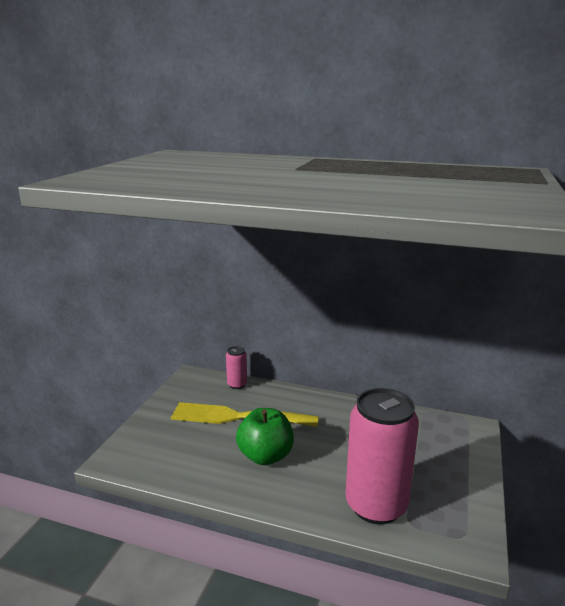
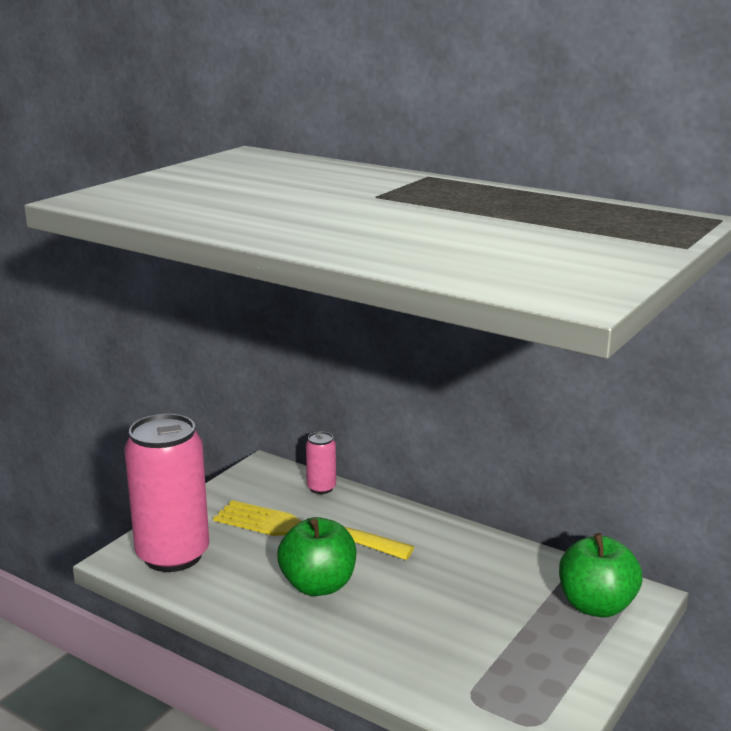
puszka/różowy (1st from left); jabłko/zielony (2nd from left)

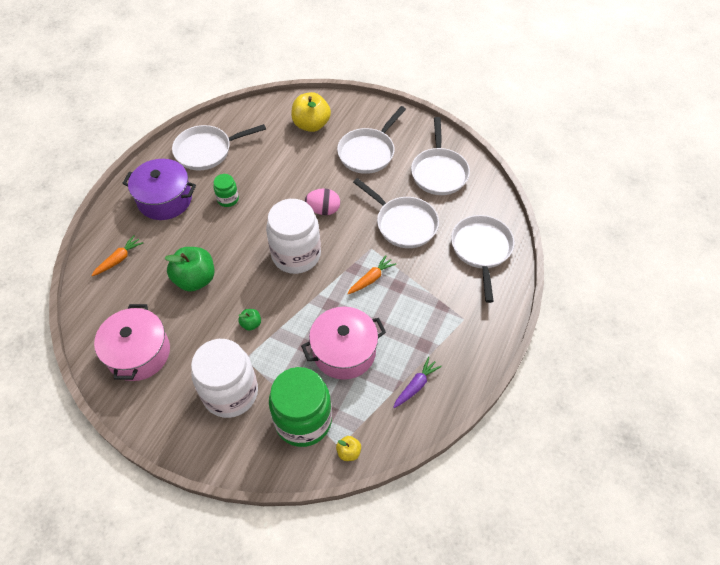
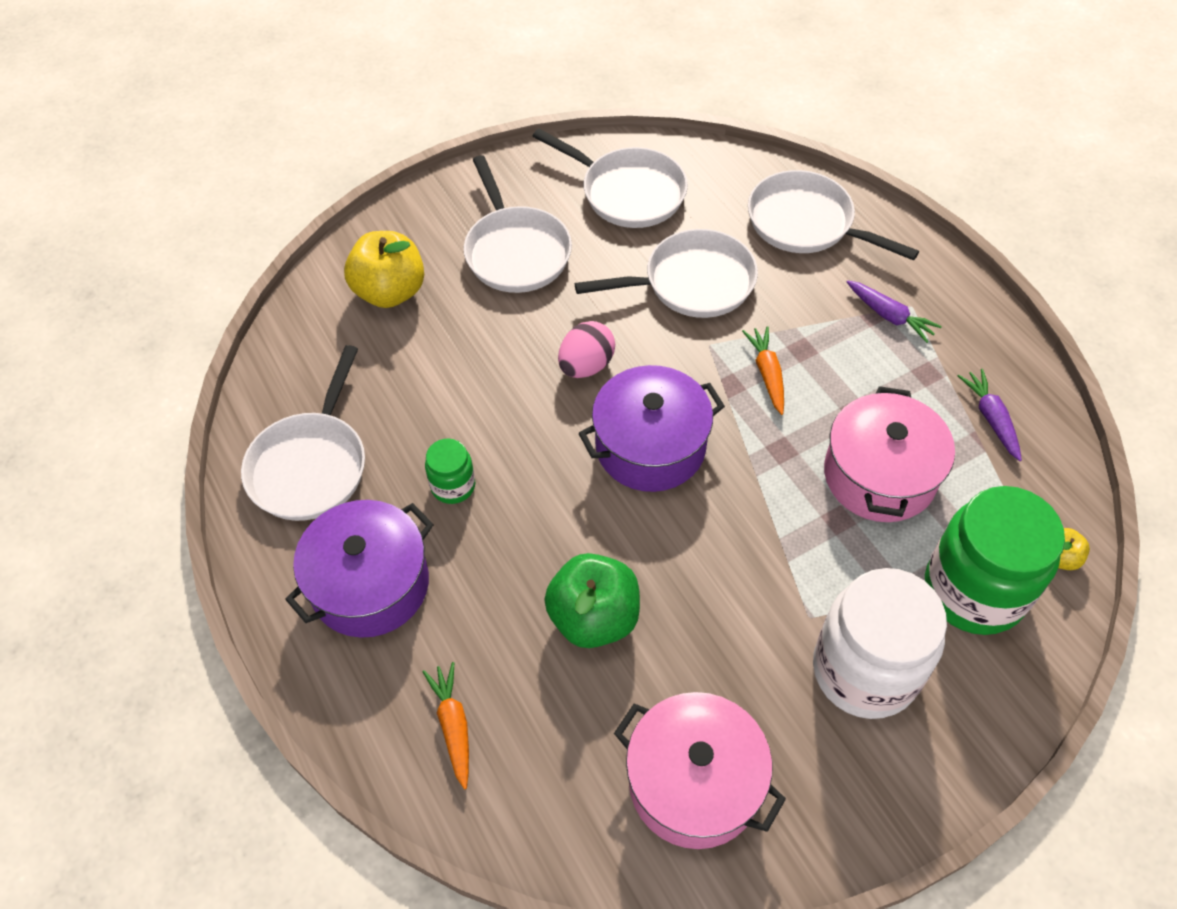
garnek/fioletowy (2nd from left); marchewka/fioletowy (1st from left); jabłko/zielony (2nd from left in the first image)

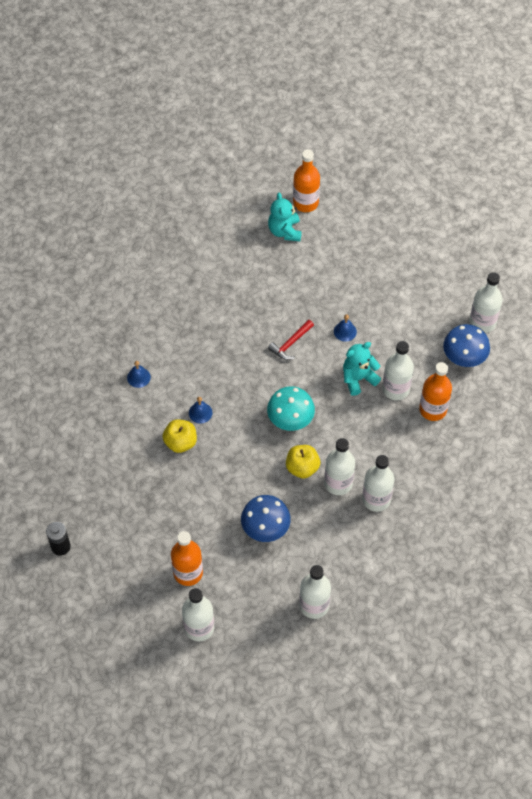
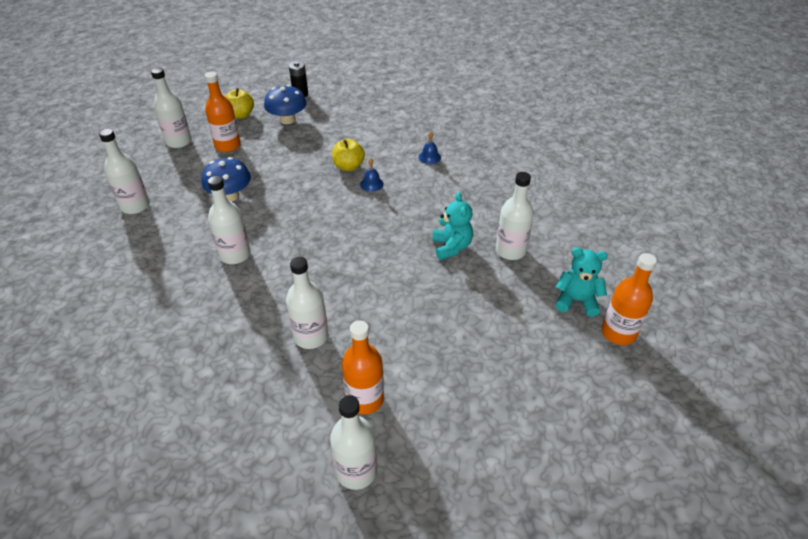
jabłko/żółty (1st from left); grzyb/niebieski (2nd from left); butelka/pomarańczowy (2nd from left); miś/turkusowy (1st from left); butelka/biały (6th from left); grzyb/turkusowy; młotek/czerwony; dzwonek/niebieski (3rd from left in the first image)

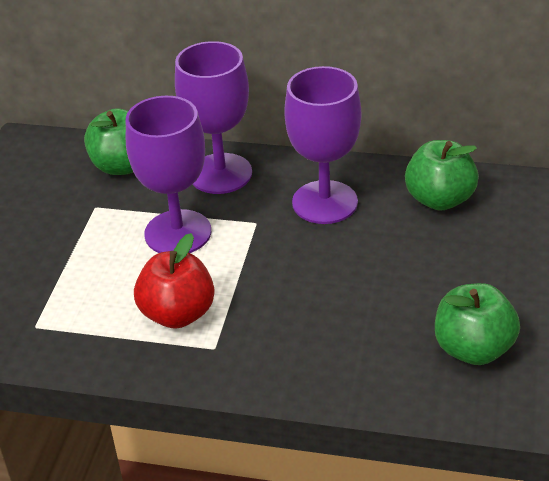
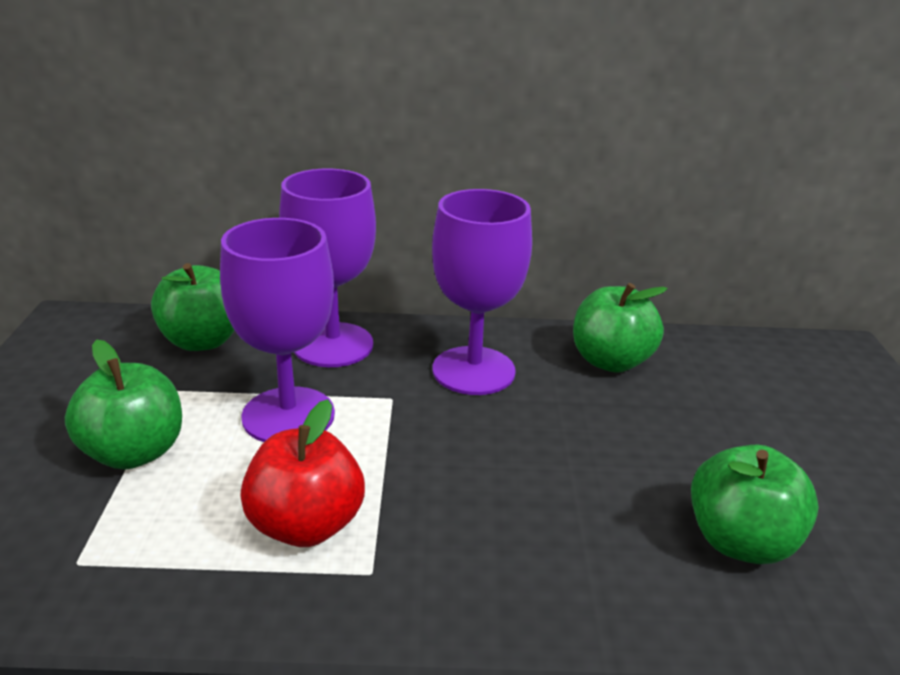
jabłko/zielony (1st from left)

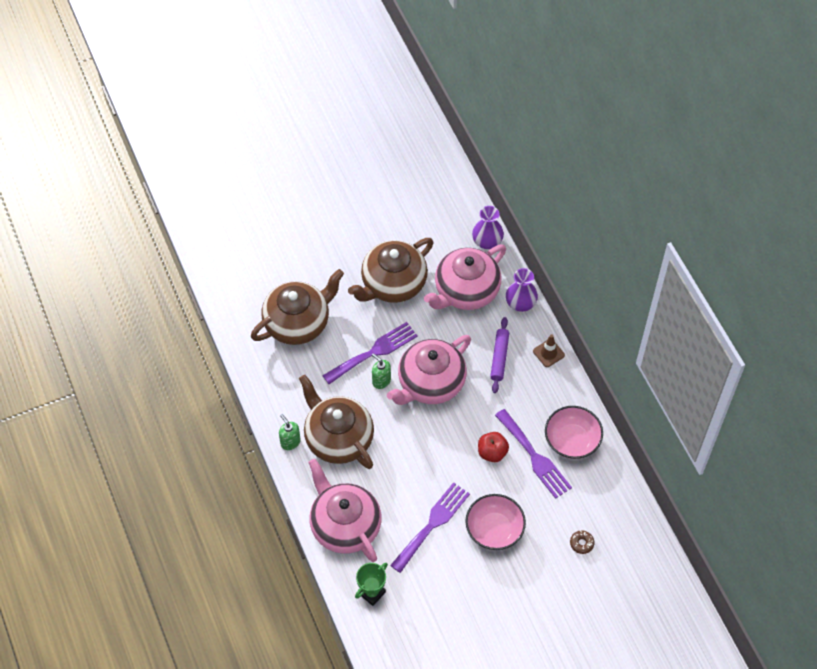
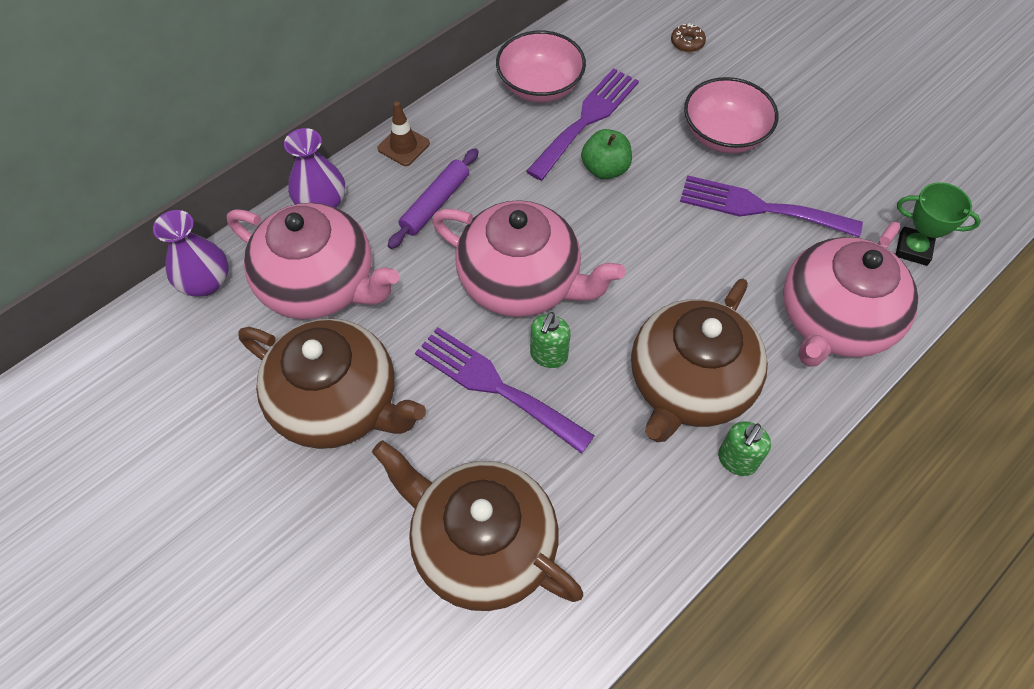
wałek do ciasta/fioletowy; jabłko/zielony

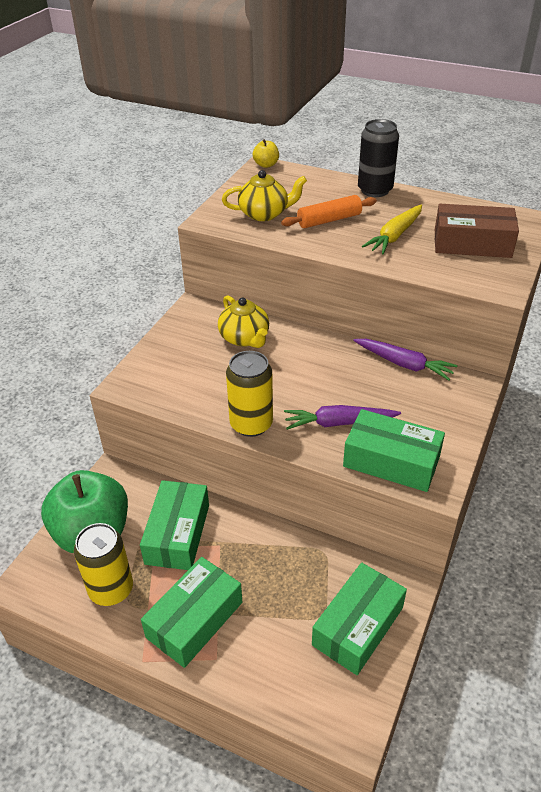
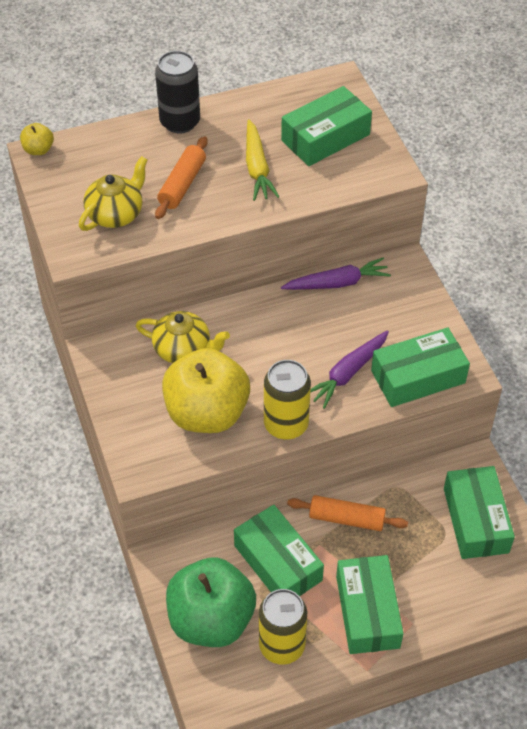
jabłko/żółty (2nd from left); pudełko/zielony (2nd from left); wałek do ciasta/pomarańczowy (2nd from left)

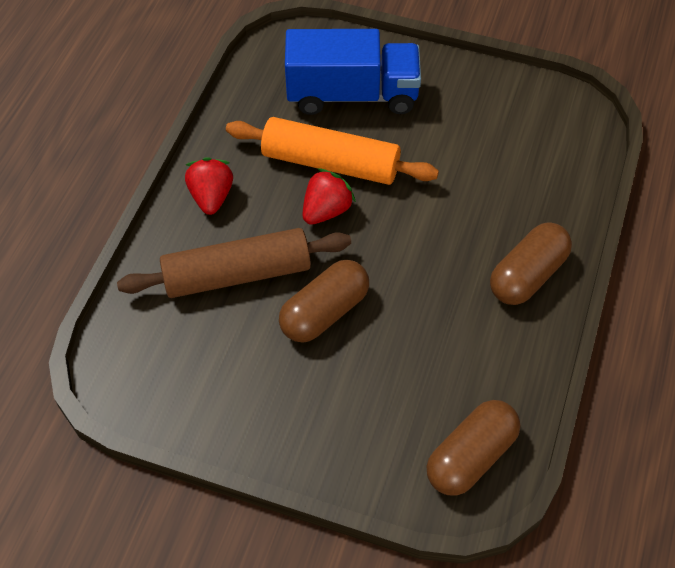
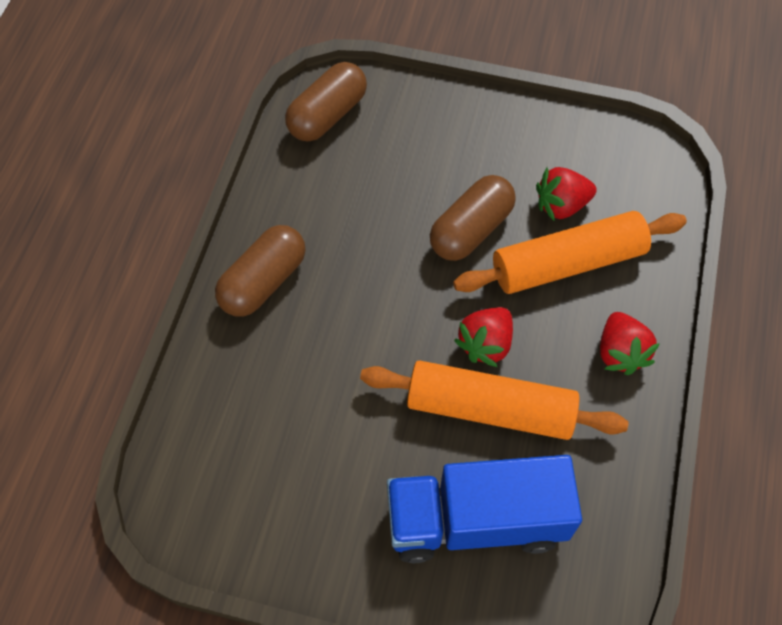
wałek do ciasta/pomarańczowy (2nd from left); truskawka/czerwony (2nd from left)

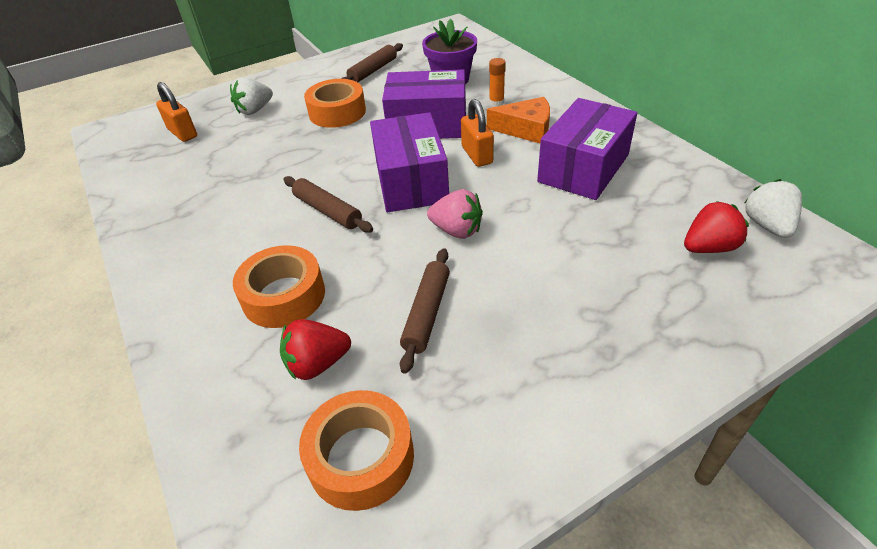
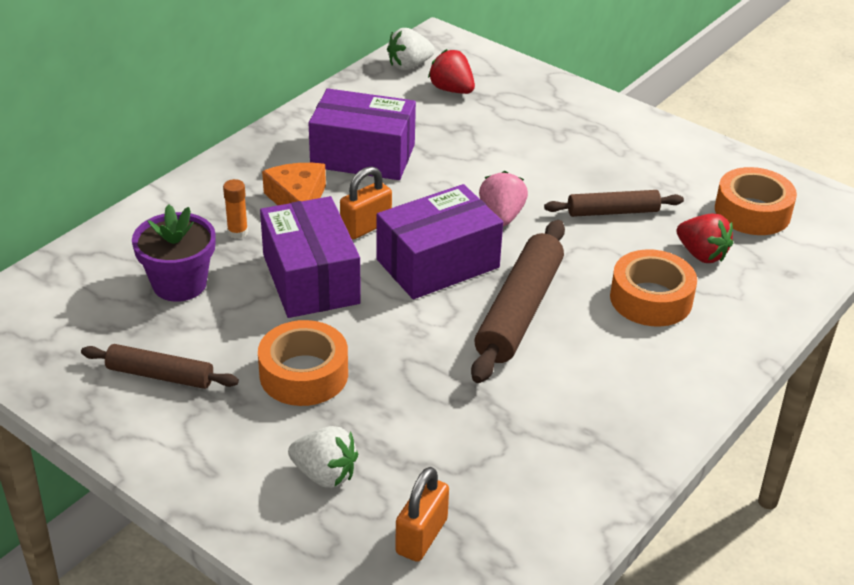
wałek do ciasta/brązowy (2nd from left)

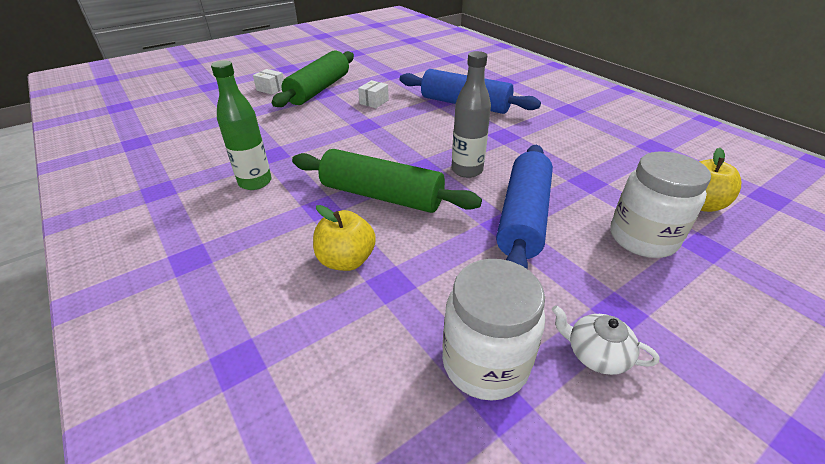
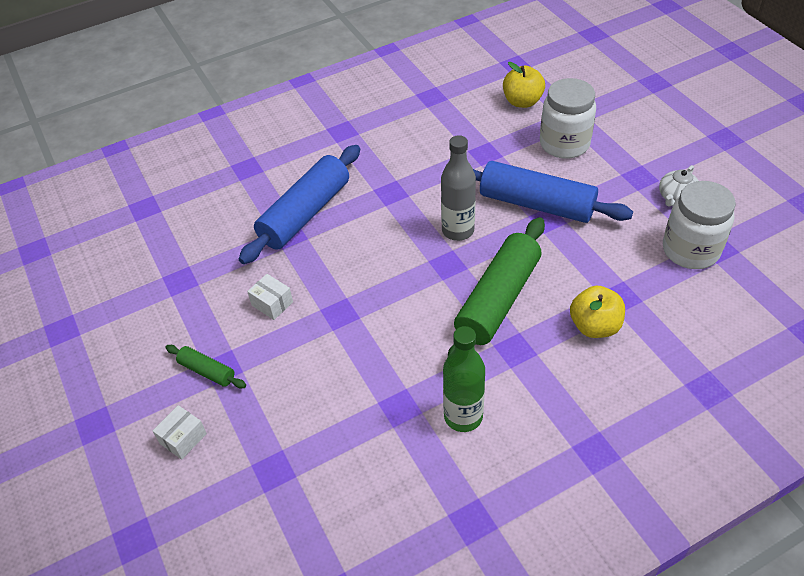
wałek do ciasta/zielony (1st from left)

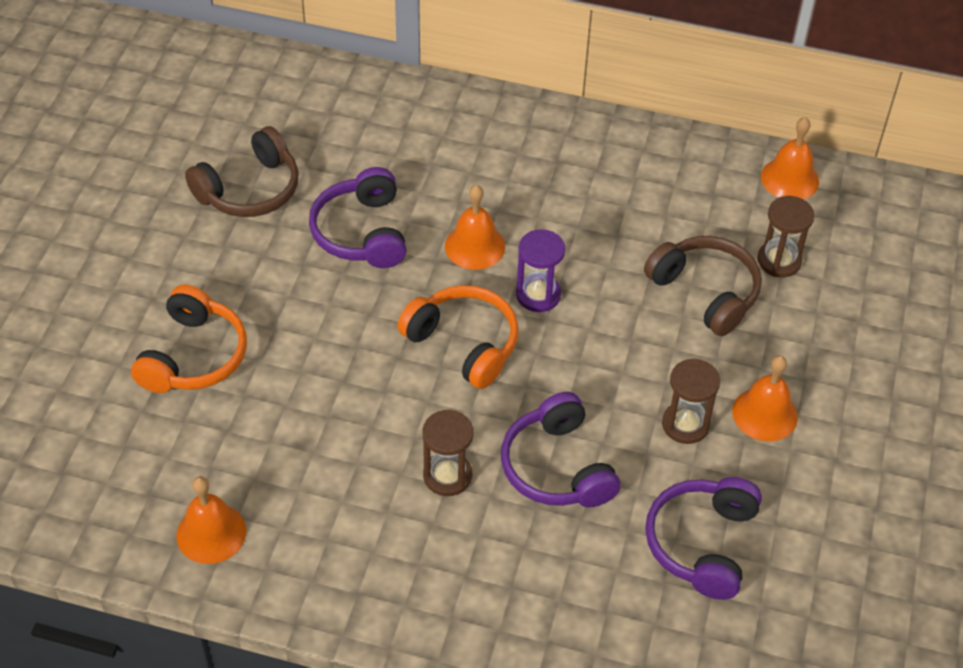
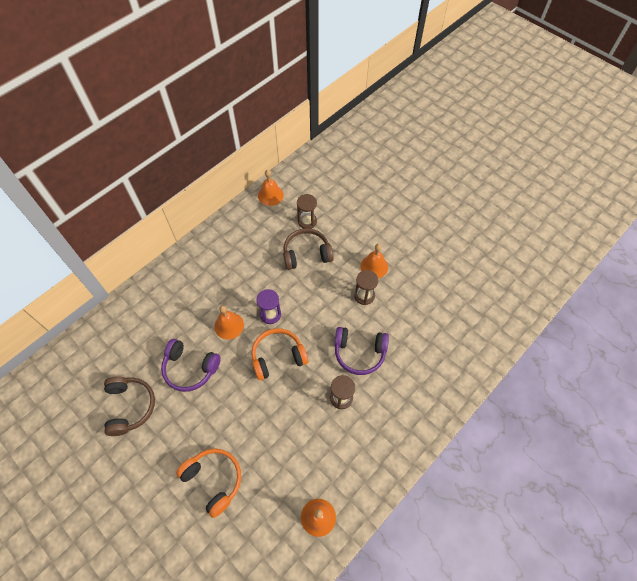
słuchawki/fioletowy (3rd from left in the first image)

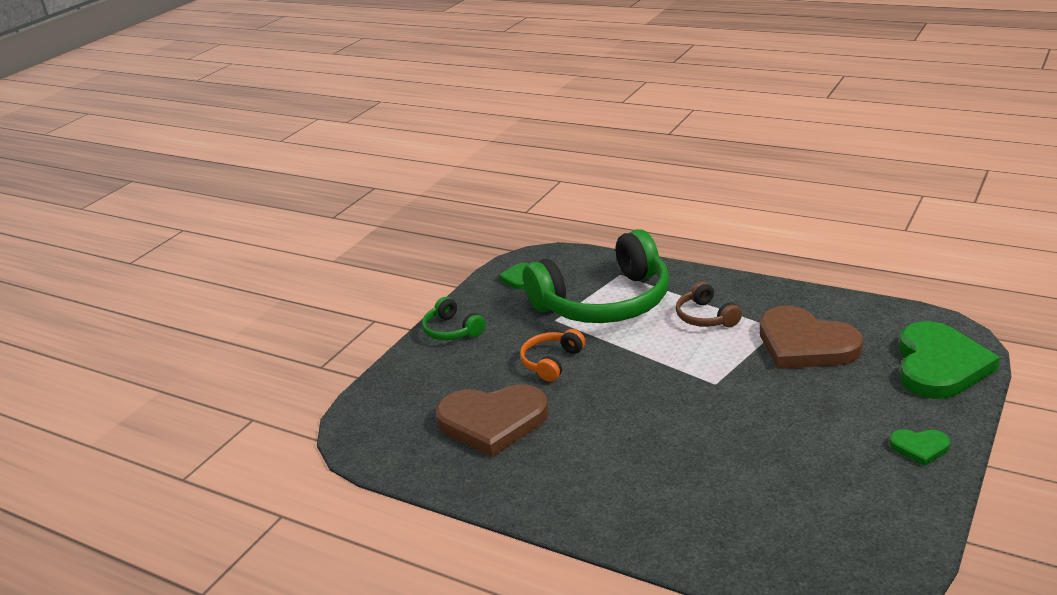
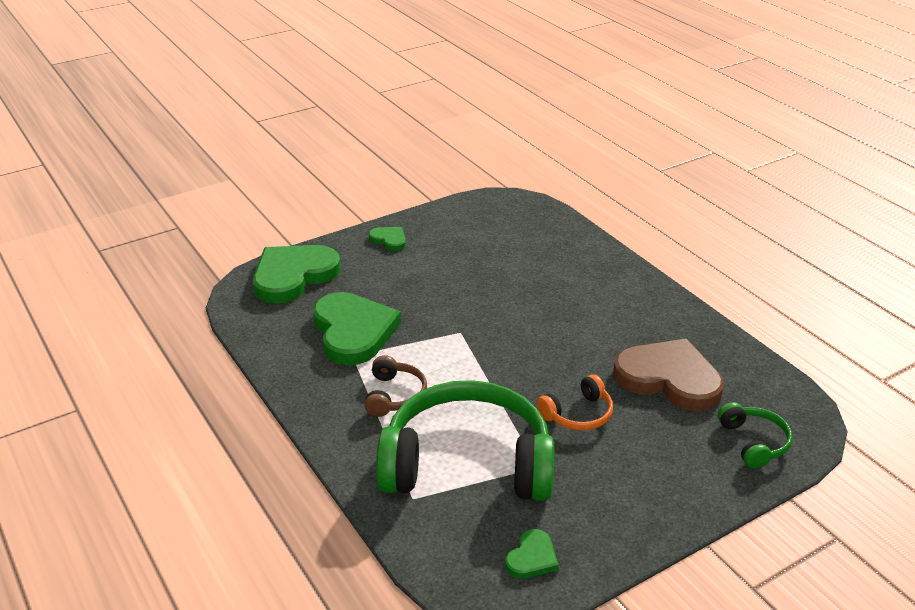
serce/zielony (2nd from left); słuchawki/zielony (2nd from left)

